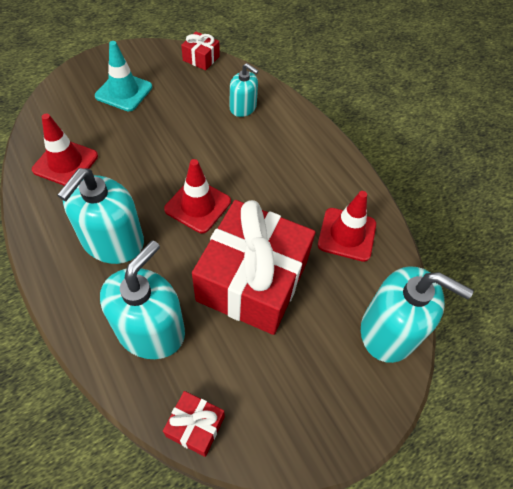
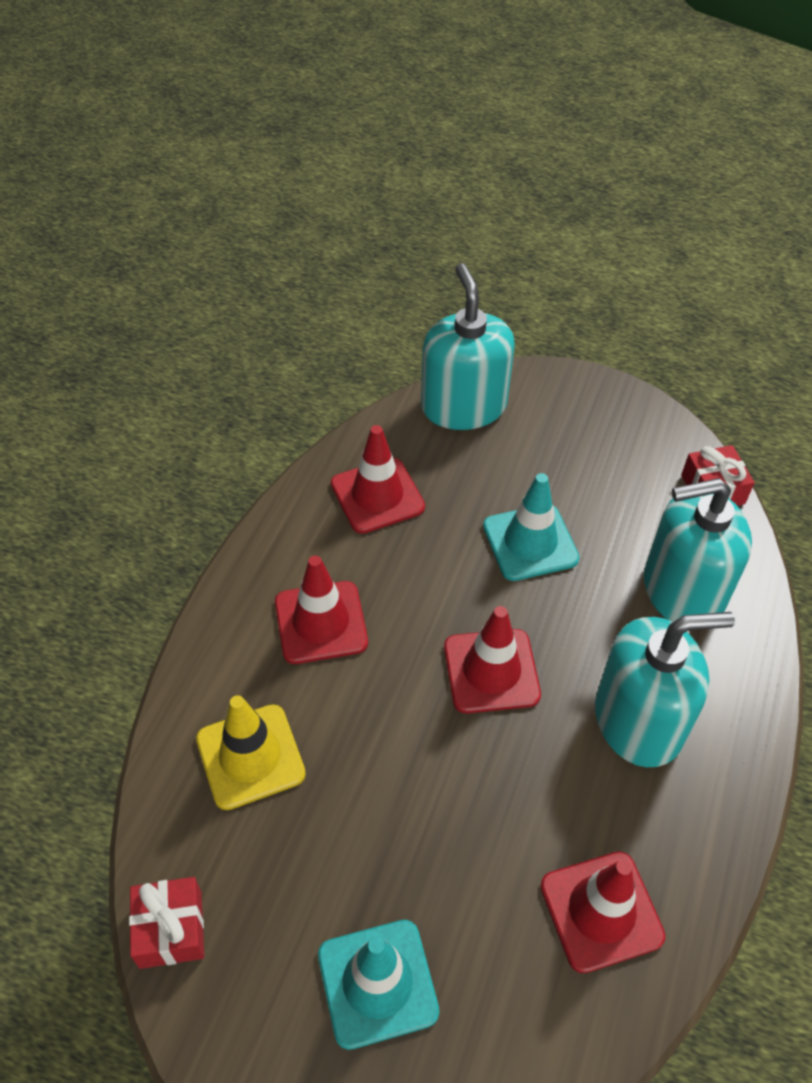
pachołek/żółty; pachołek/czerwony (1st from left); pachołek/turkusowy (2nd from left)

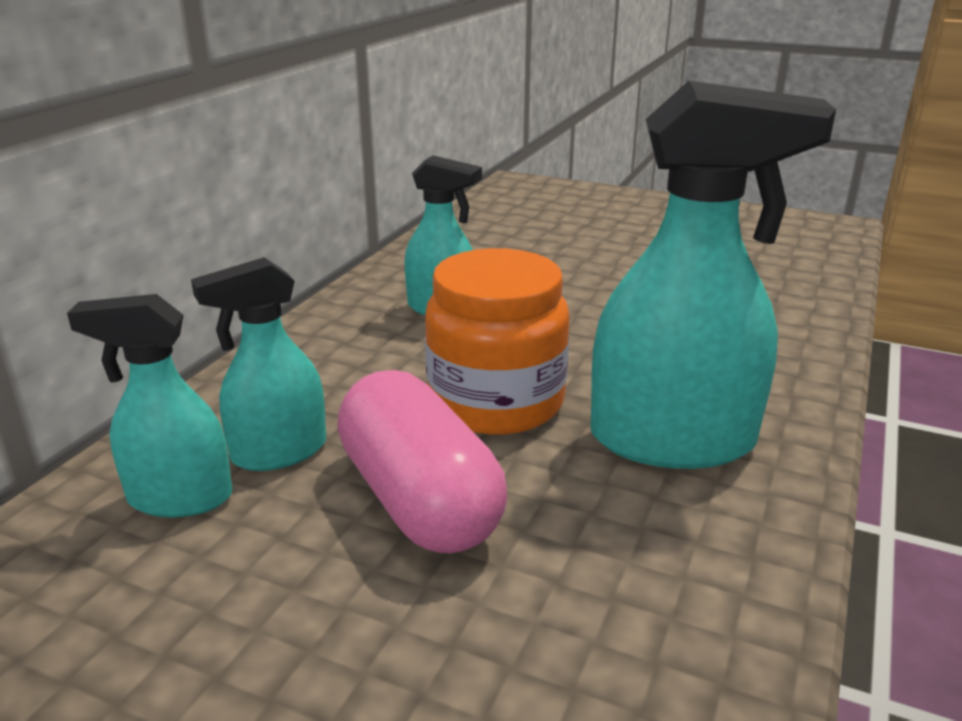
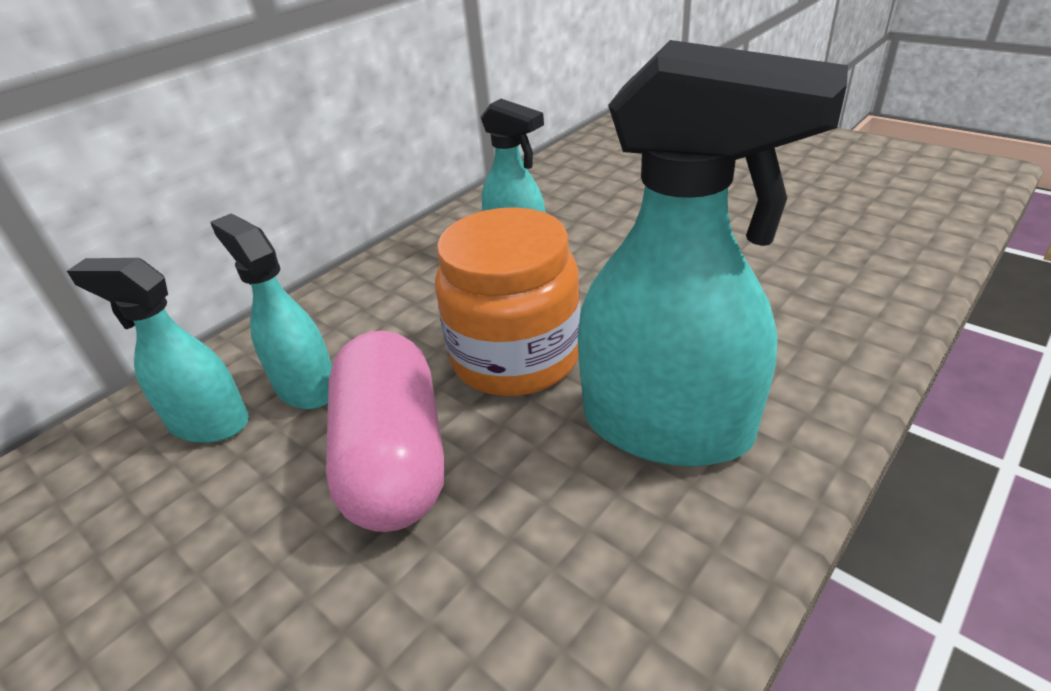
spryskiwacz/turkusowy (2nd from left)

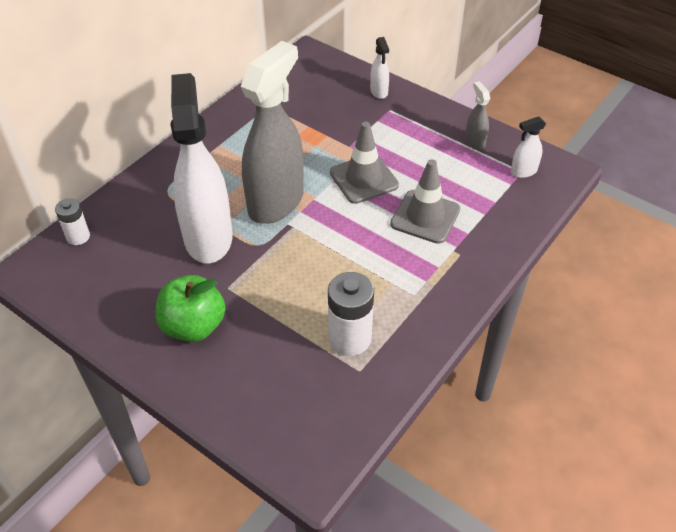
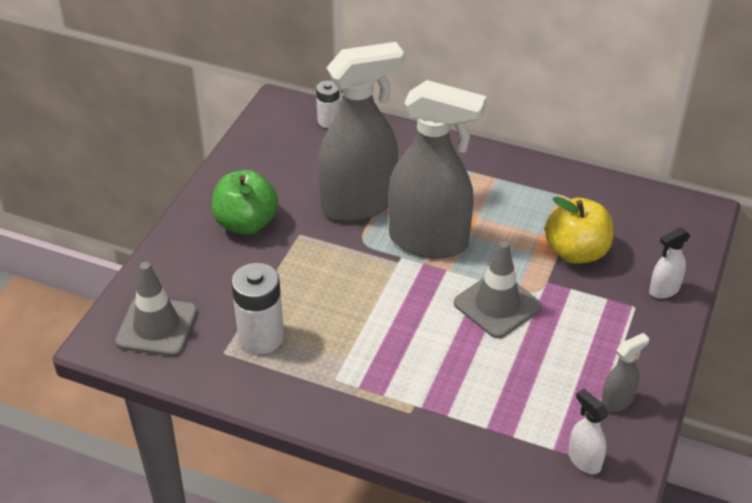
pachołek/szary (1st from left); spryskiwacz/szary (1st from left); jabłko/żółty

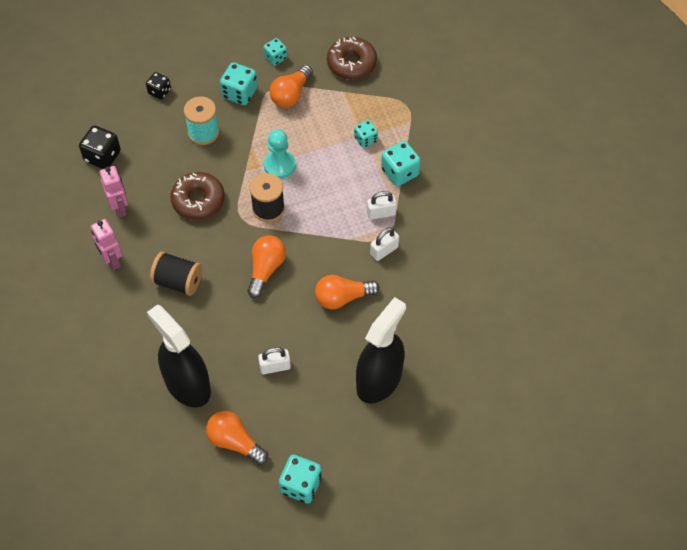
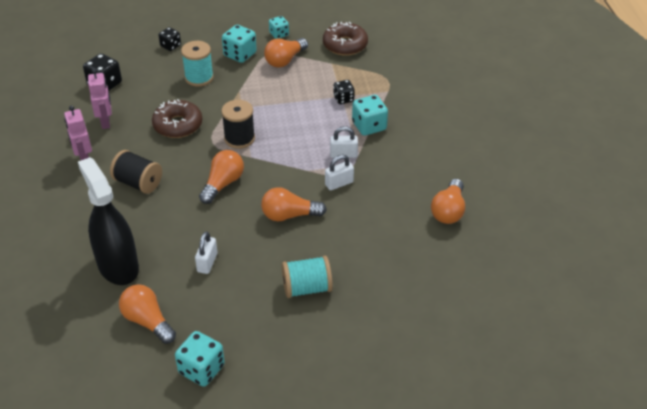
kłódka/biały (1st from left); szpulka/turkusowy (2nd from left); kostka do gry/czarny (3rd from left); żarówka/pomarańczowy (5th from left); pionek/turkusowy

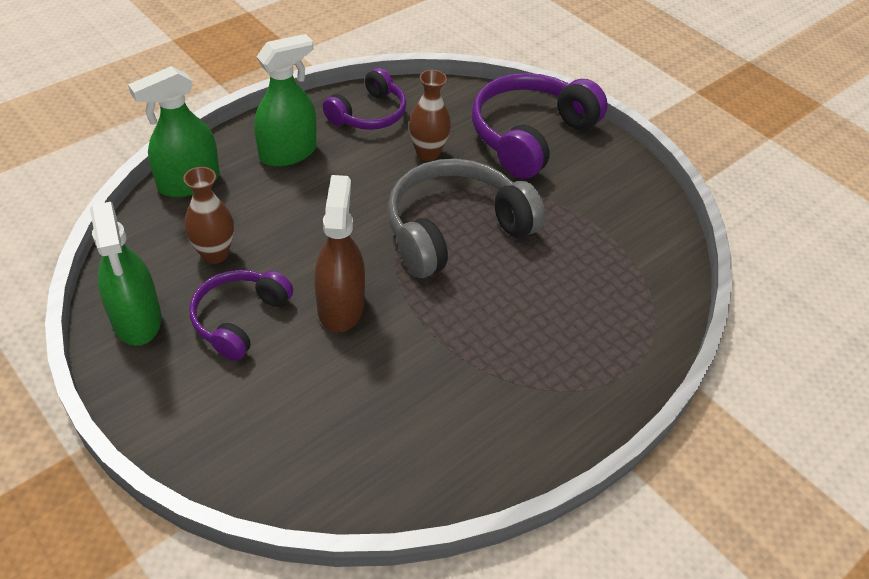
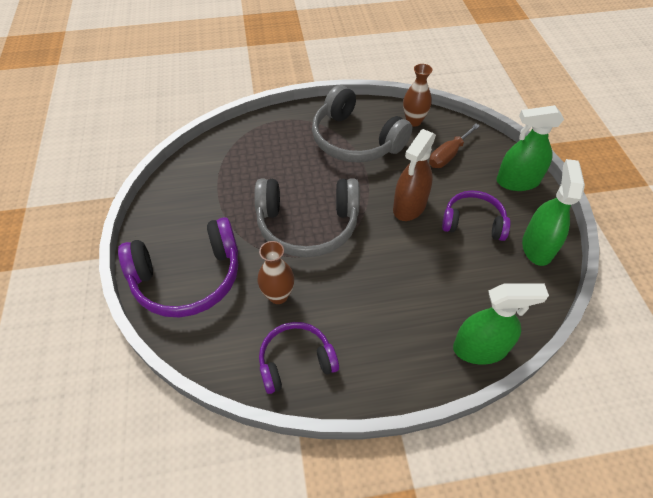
słuchawki/szary (2nd from left); wazon/brązowy (2nd from left); śrubokręt/brązowy; słuchawki/fioletowy (3rd from left); spryskiwacz/zielony (2nd from left)

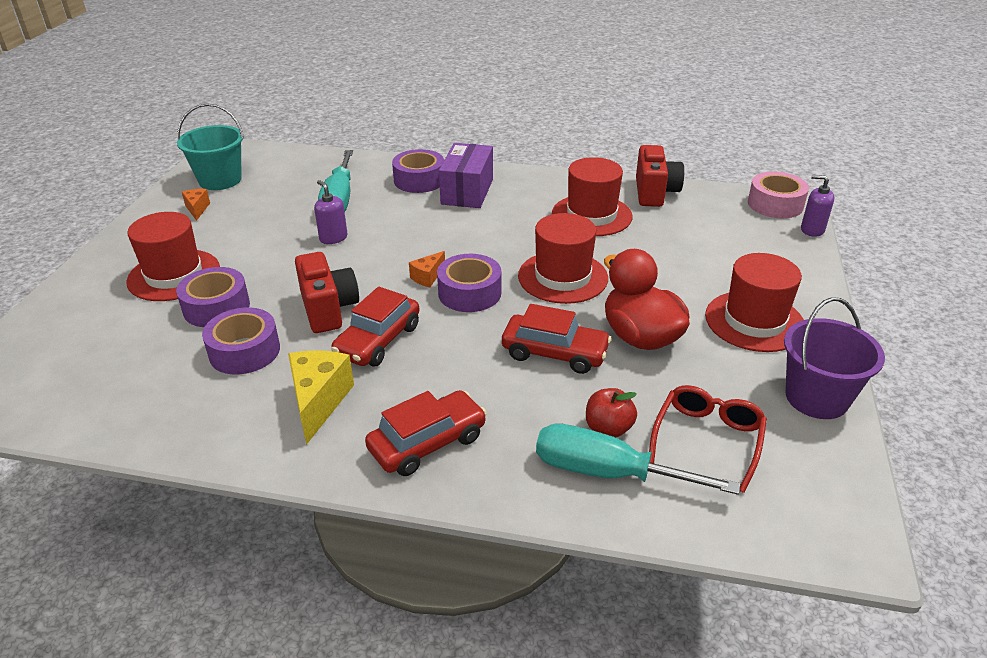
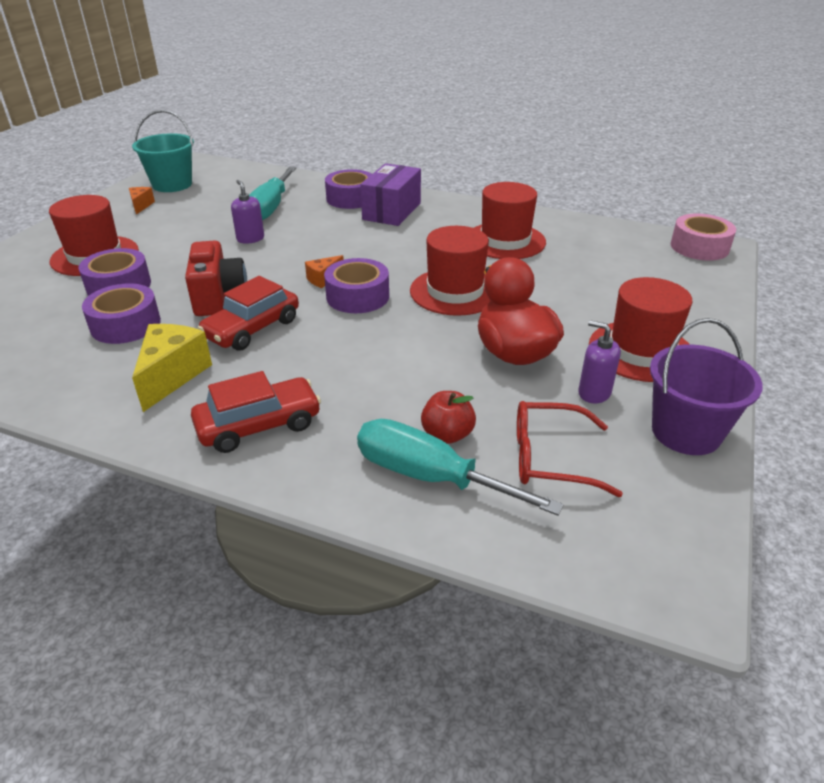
okulary/czerwony; dozownik mydła/fioletowy (2nd from left); samochód/czerwony (3rd from left in the first image); aparat fotograficzny/czerwony (2nd from left in the first image)

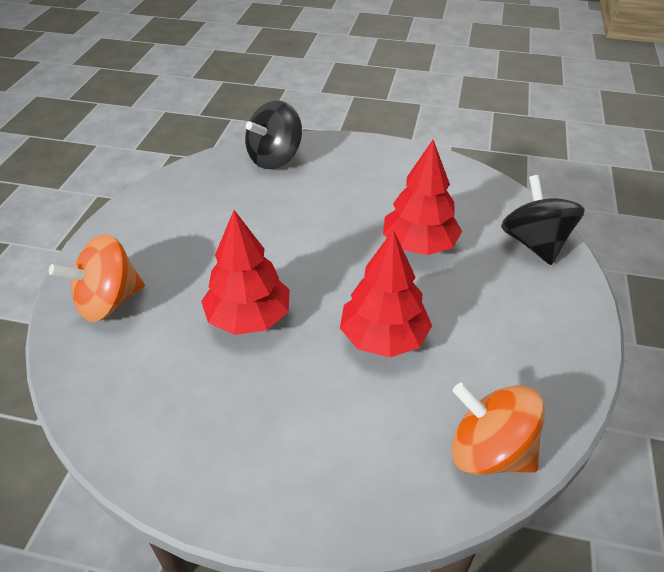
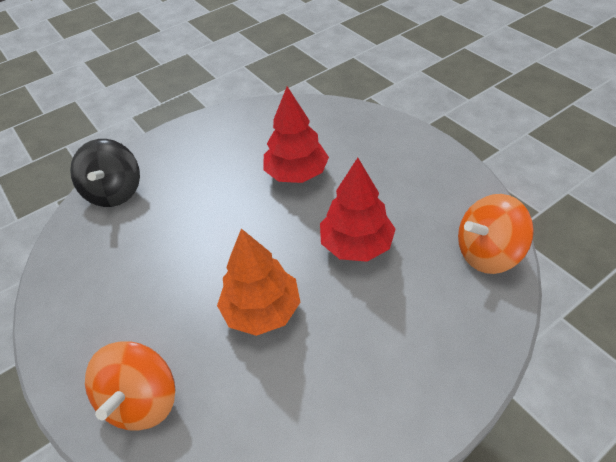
drzewko/pomarańczowy; bączek/czarny (2nd from left in the first image)

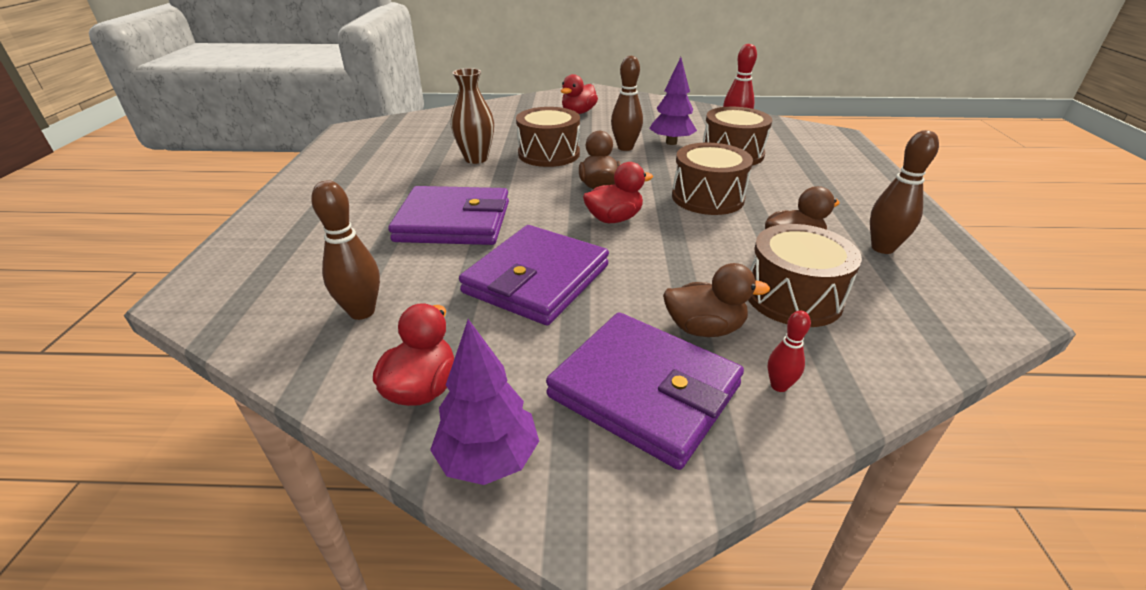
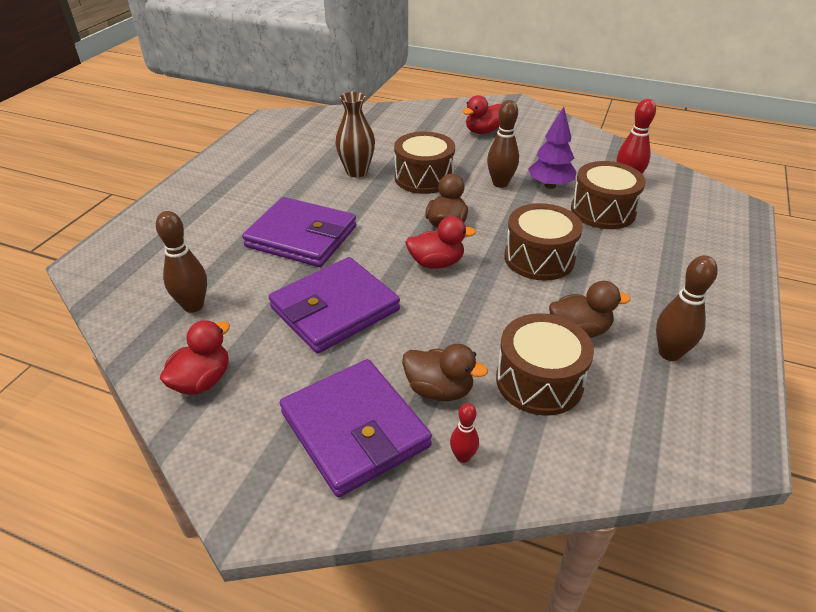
drzewko/fioletowy (1st from left in the first image)

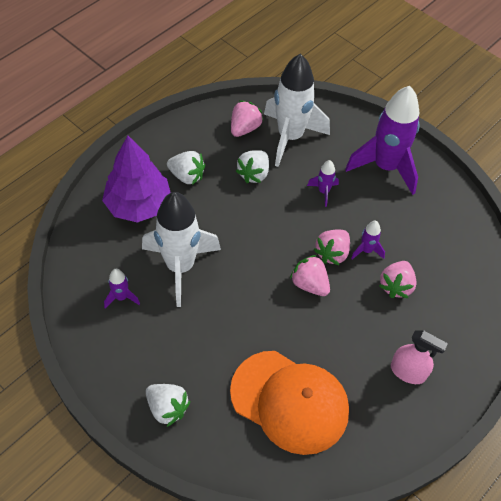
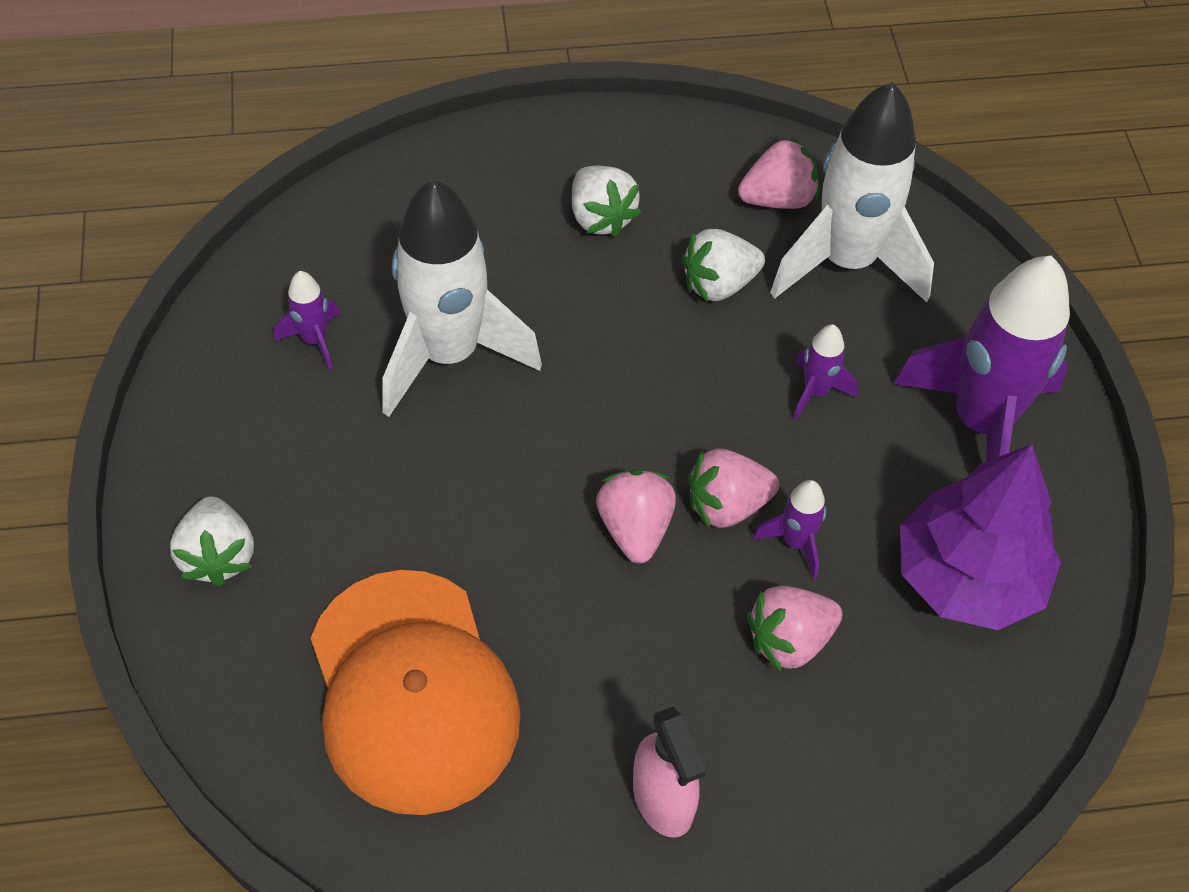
drzewko/fioletowy

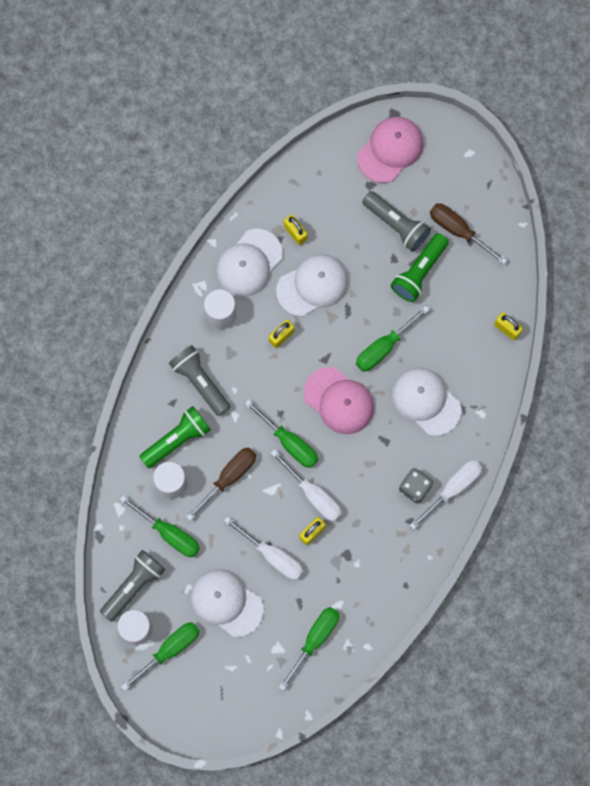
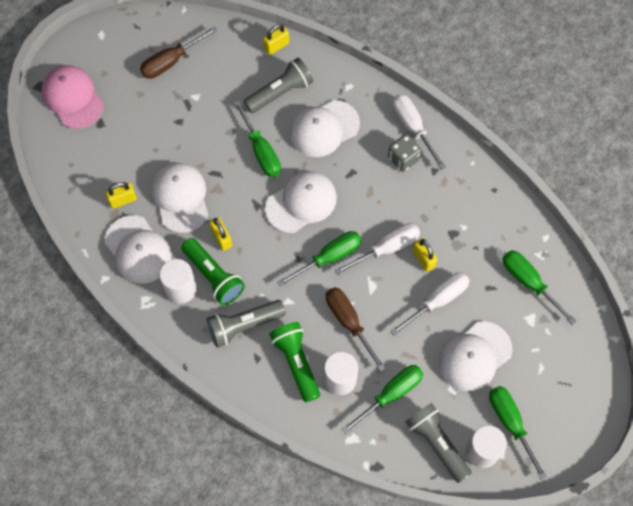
latarka/zielony (1st from left); latarka/szary (2nd from left); czapka/biały (3rd from left)

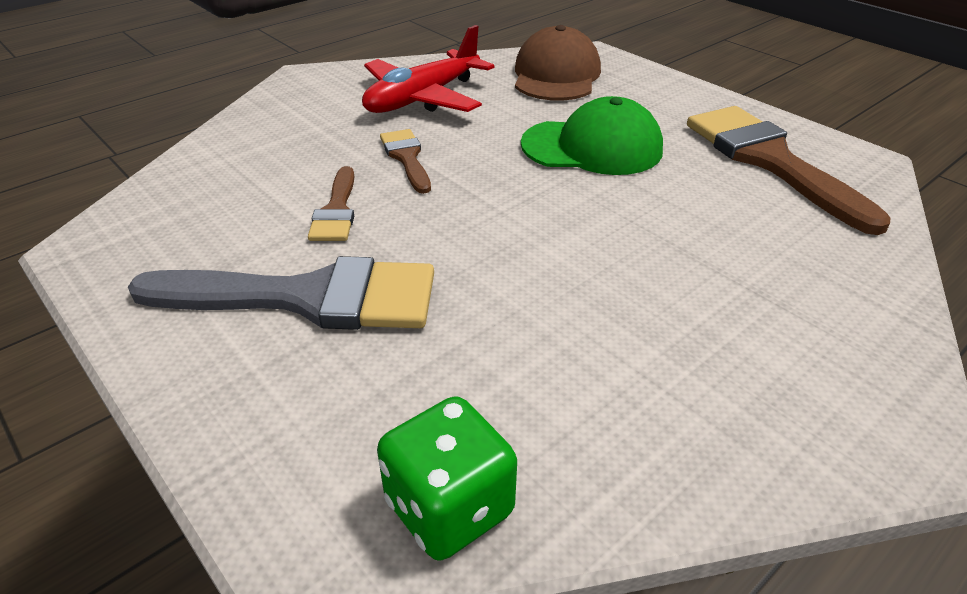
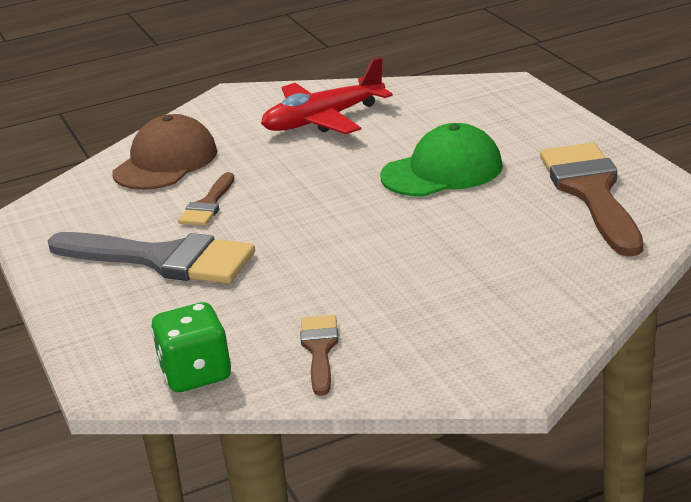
czapka/brązowy; pędzel/brązowy (2nd from left); czapka/zielony

